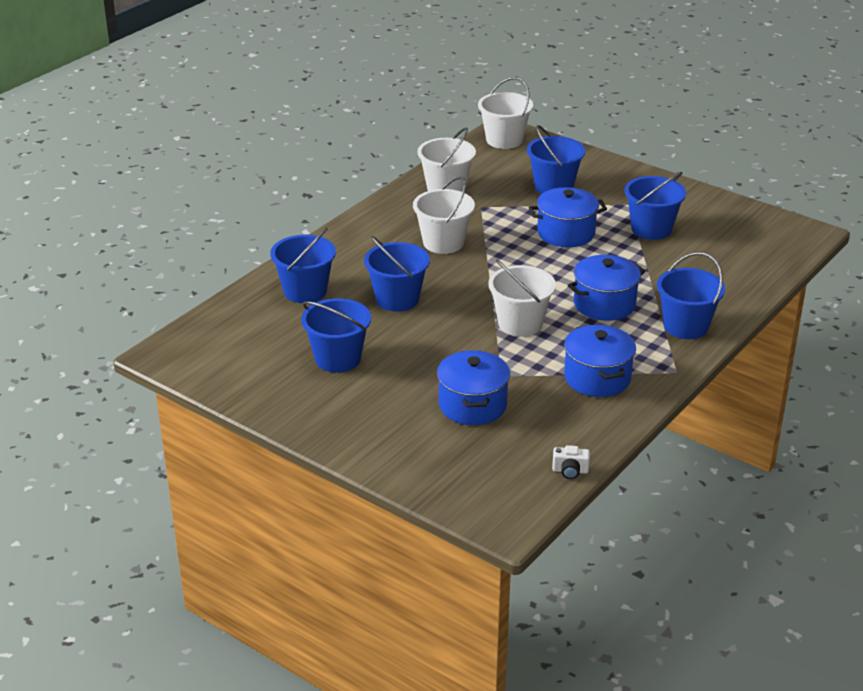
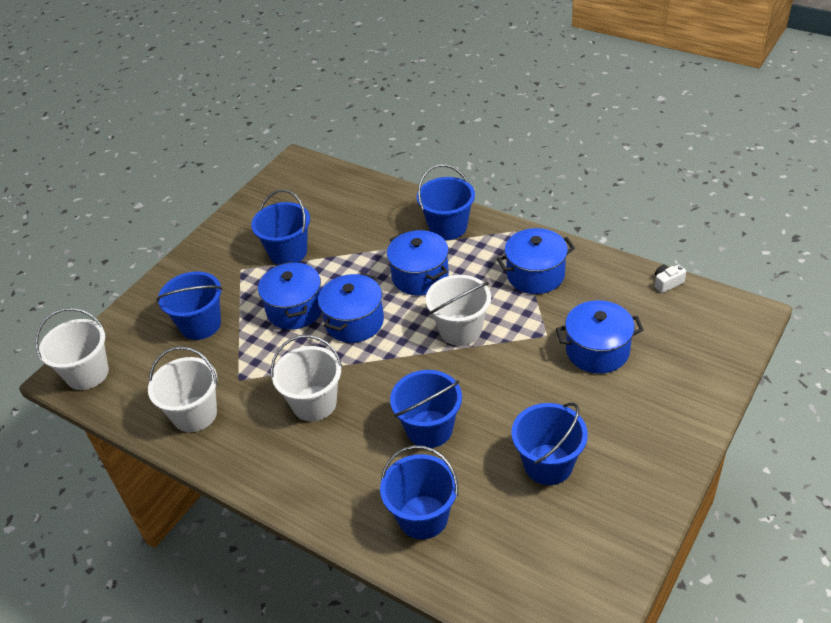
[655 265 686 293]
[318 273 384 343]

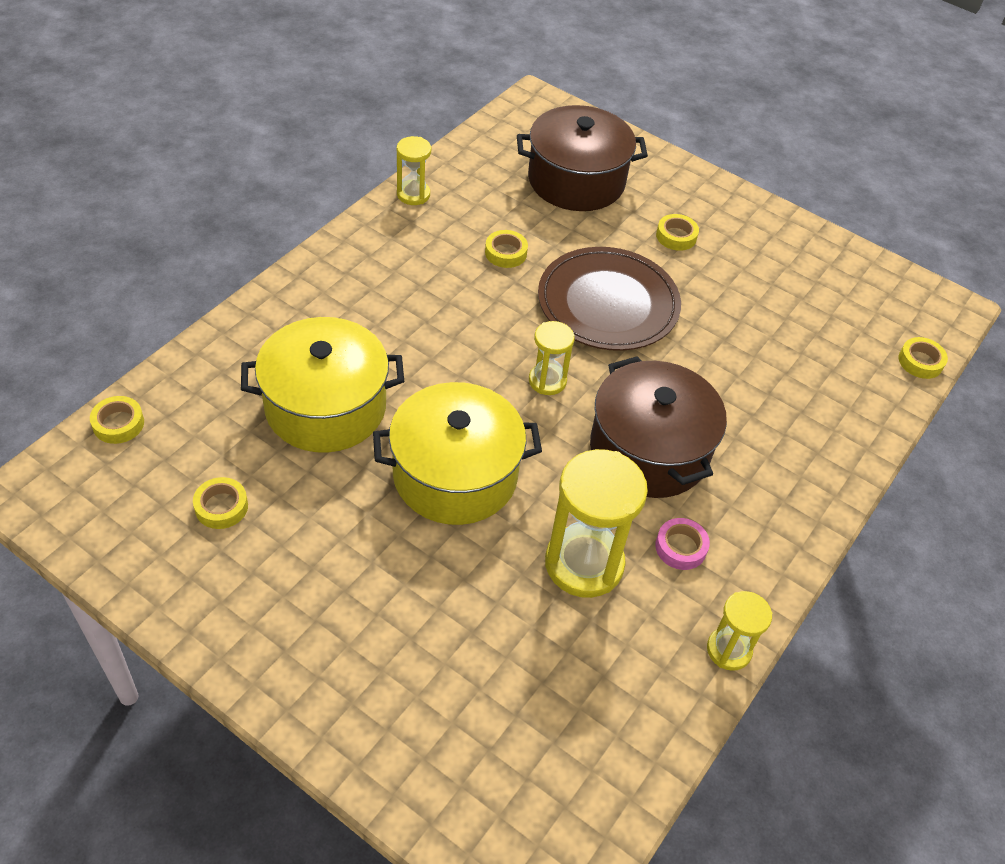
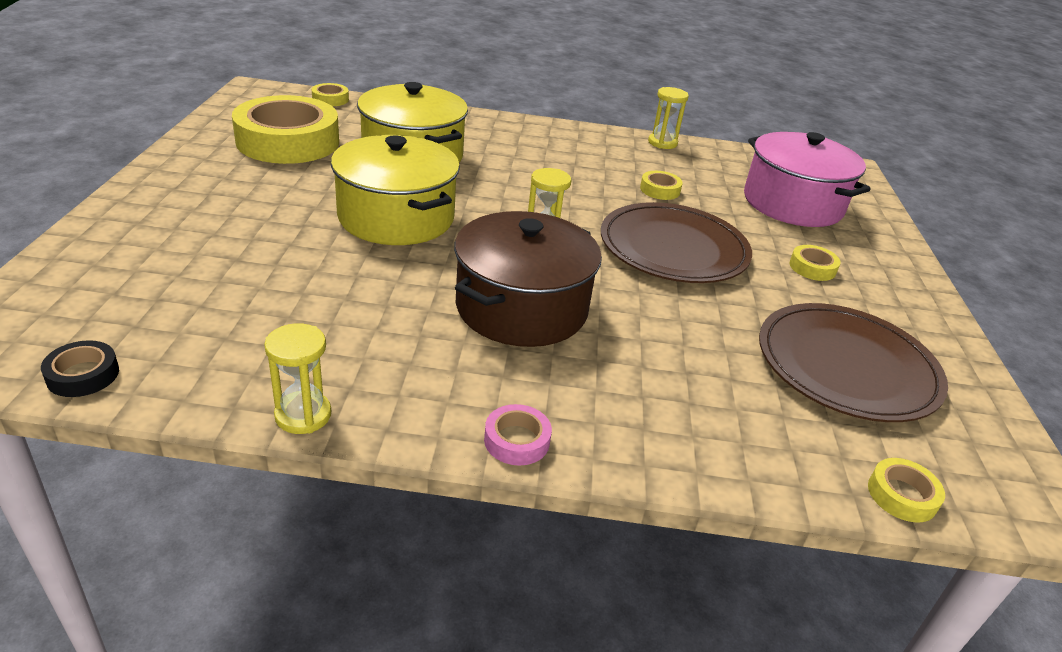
[744 132 871 227]
[545 449 648 598] (first image)
[232 95 339 164]
[484 404 552 466]
[759 303 948 422]
[41 340 119 397]

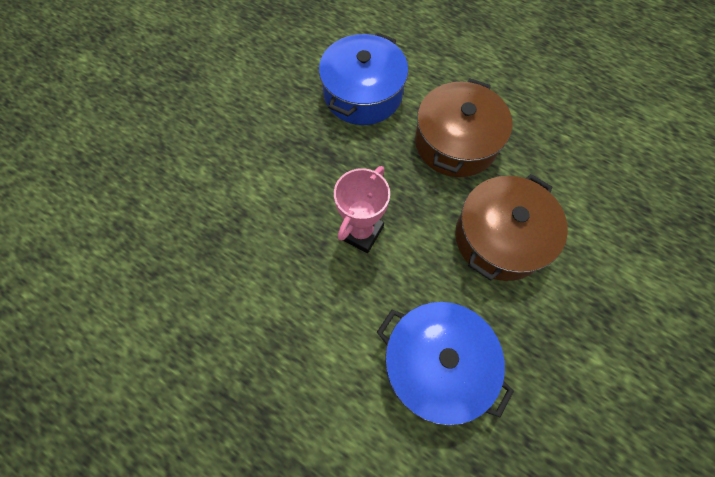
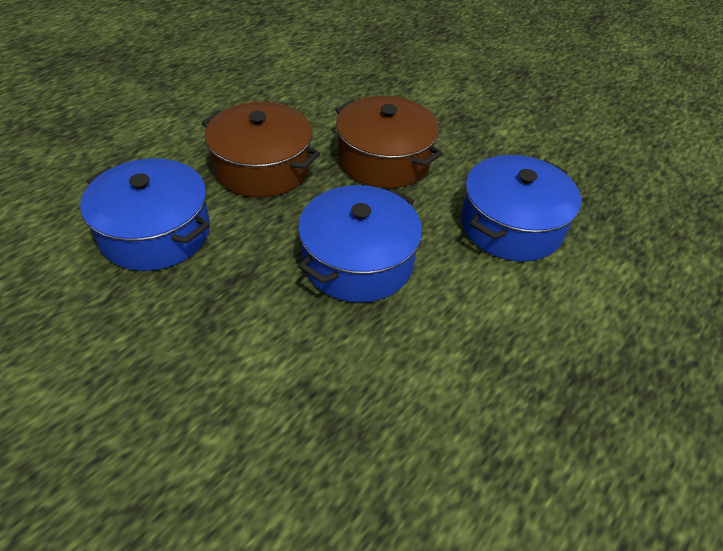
[298 185 422 302]

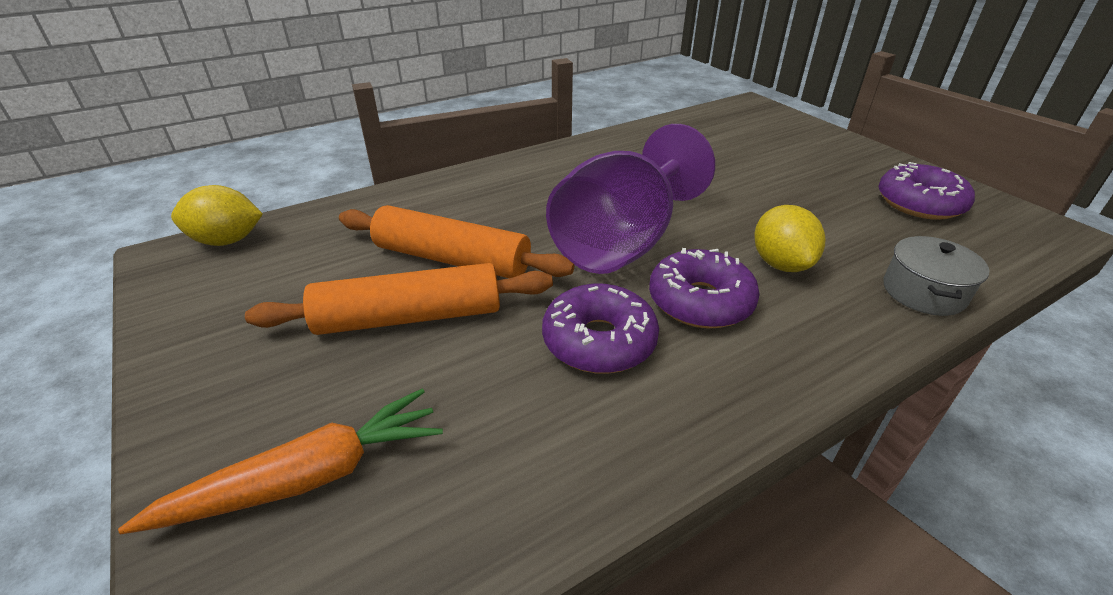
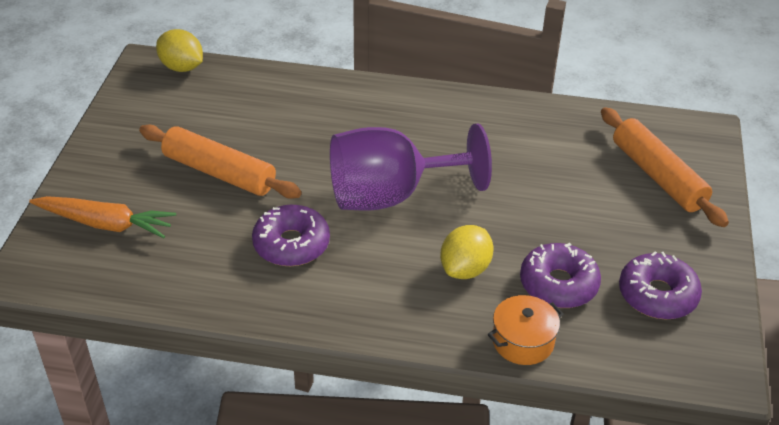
[601 107 729 227]
[488 295 563 365]
[520 243 601 308]

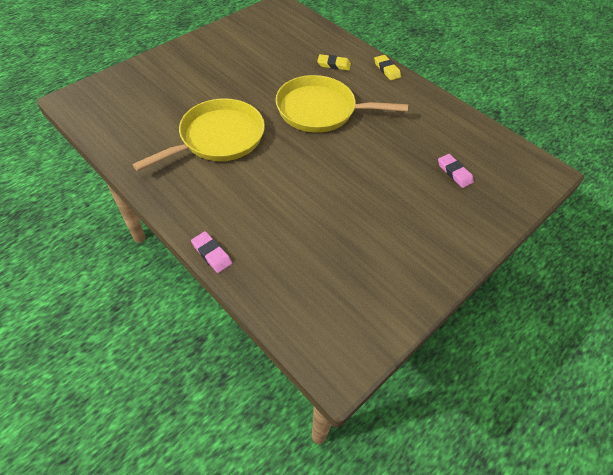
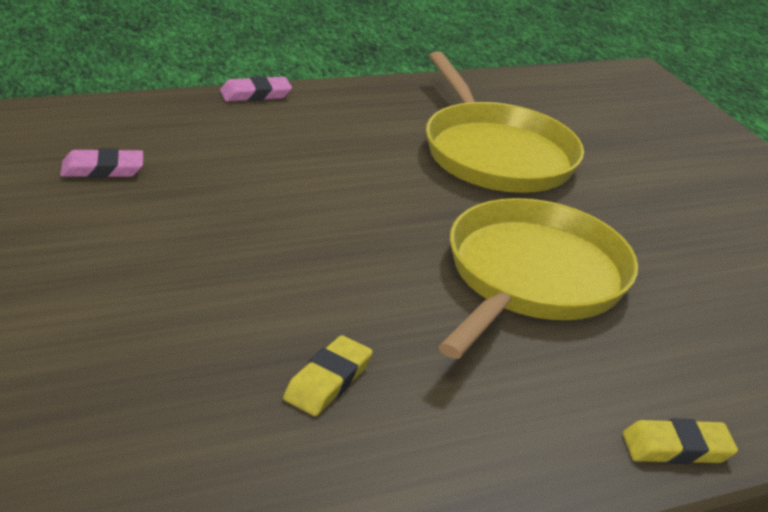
[283 335 373 416]
[60 148 143 178]

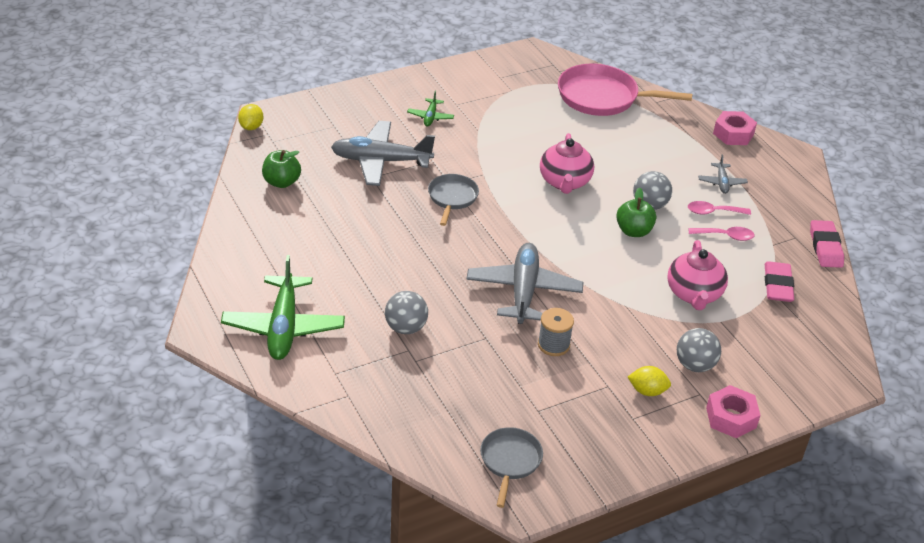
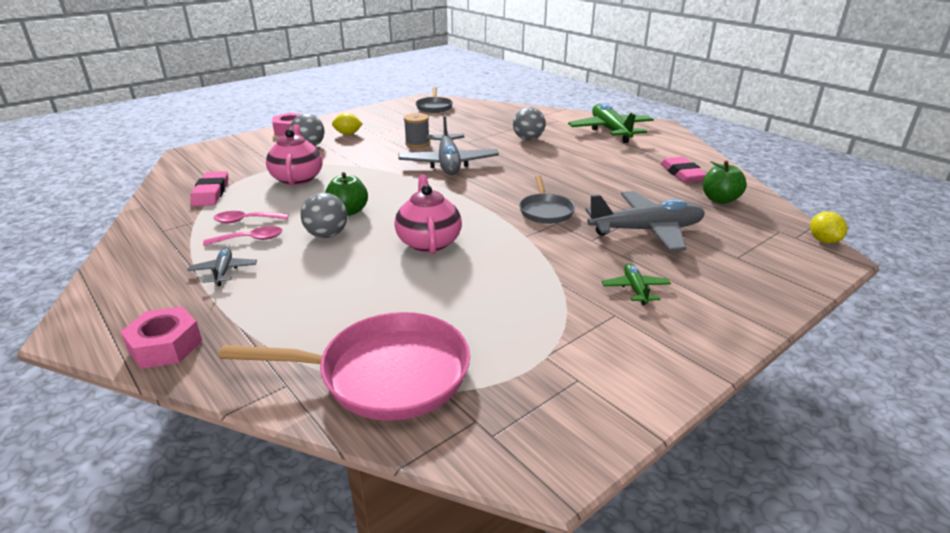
[661 157 707 183]

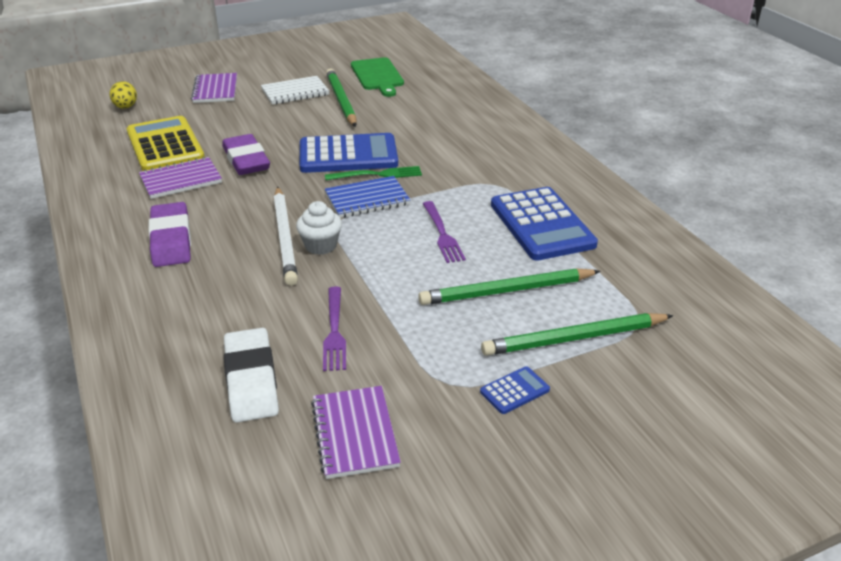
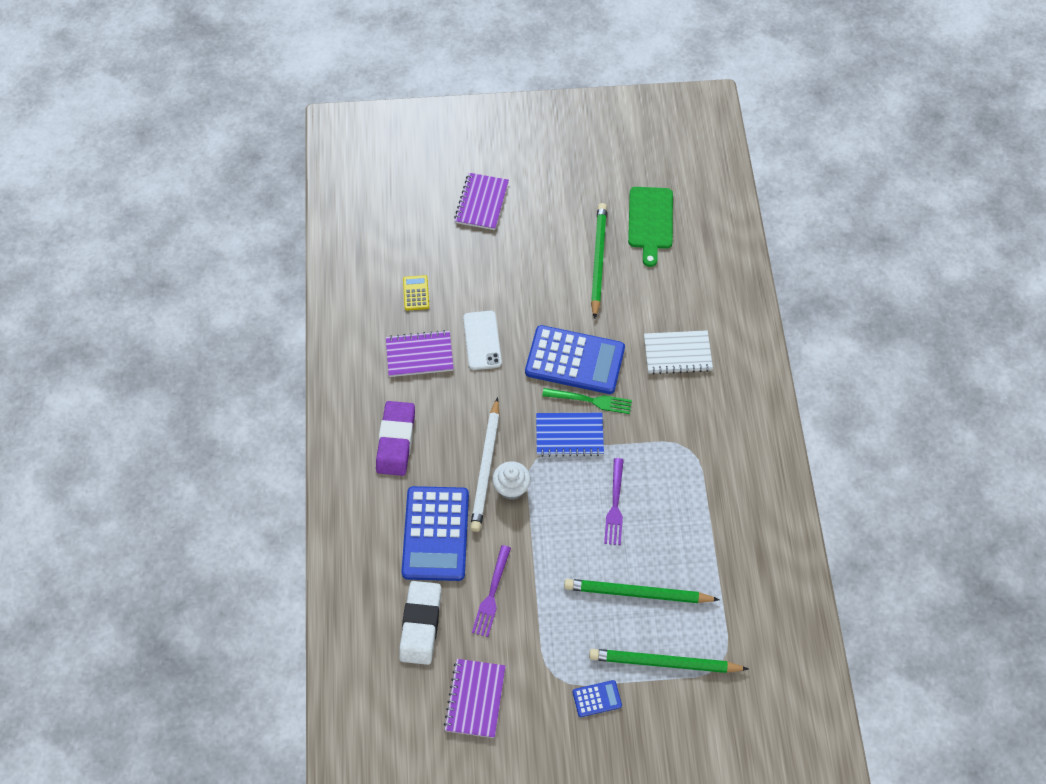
[644 330 713 375]
[110 81 137 109] (first image)
[403 275 429 311]
[463 311 502 370]
[401 486 469 581]

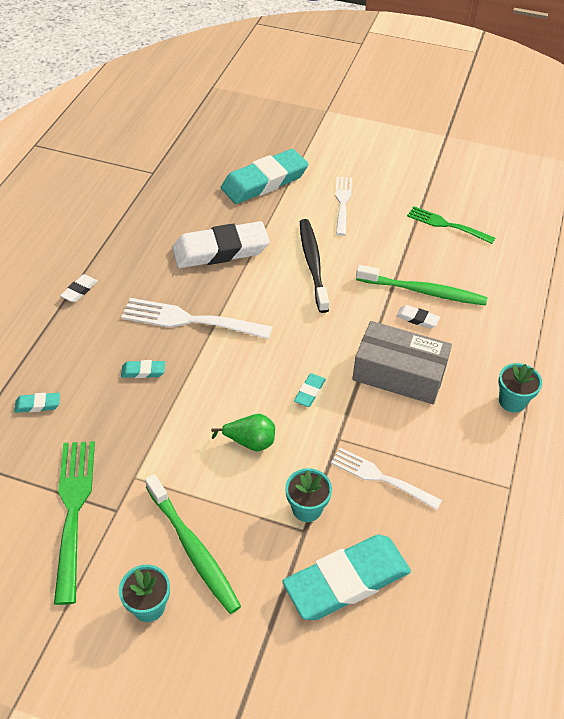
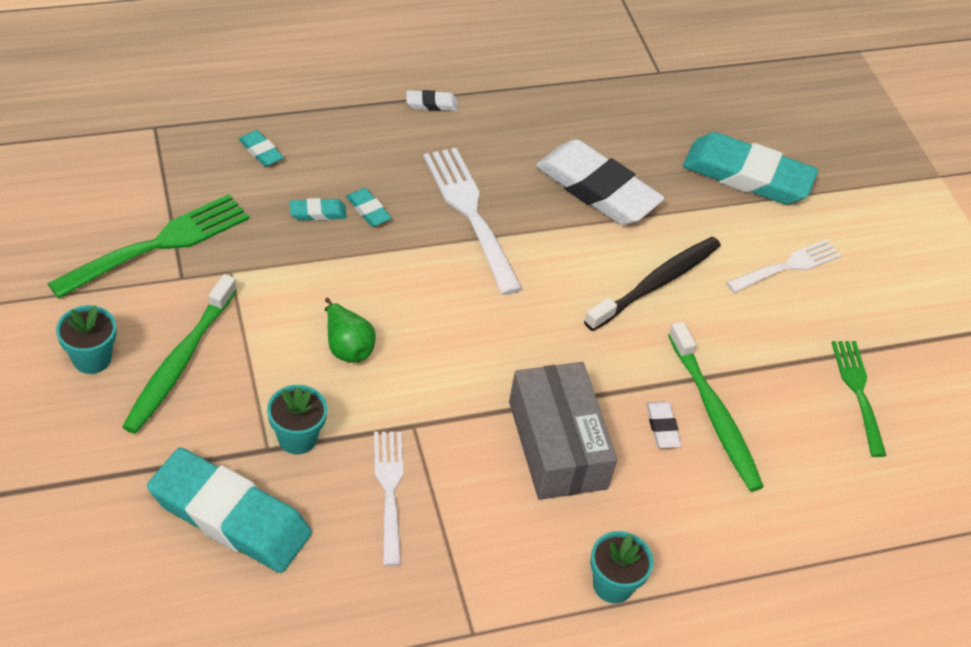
[289 198 347 221]

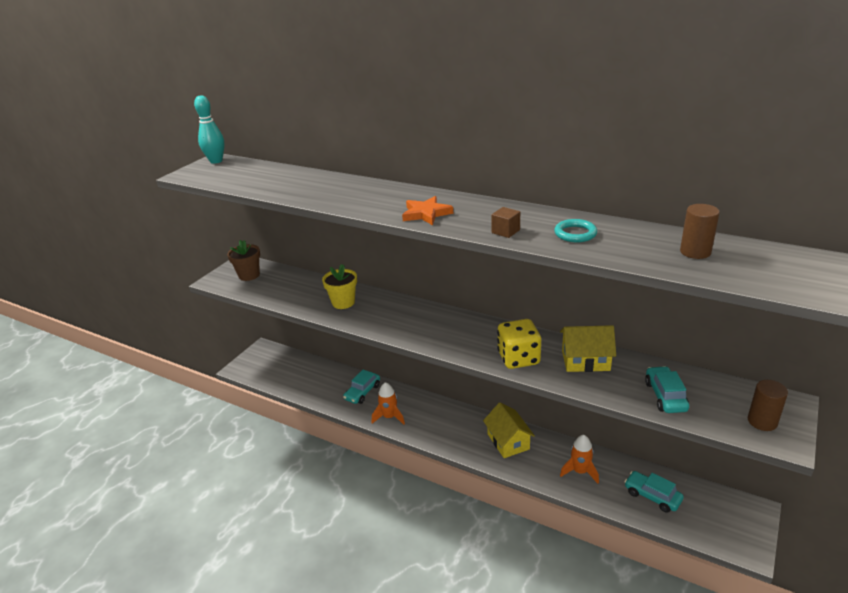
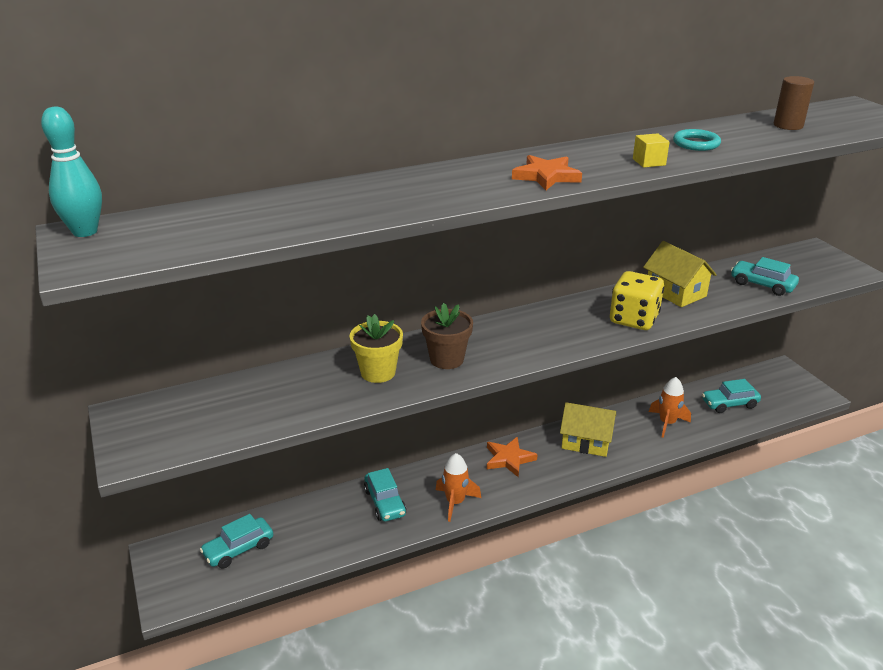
[633 133 670 168]
[421 303 473 369]
[643 241 717 307]
[748 380 788 431] (first image)
[487 437 538 478]
[200 514 273 569]

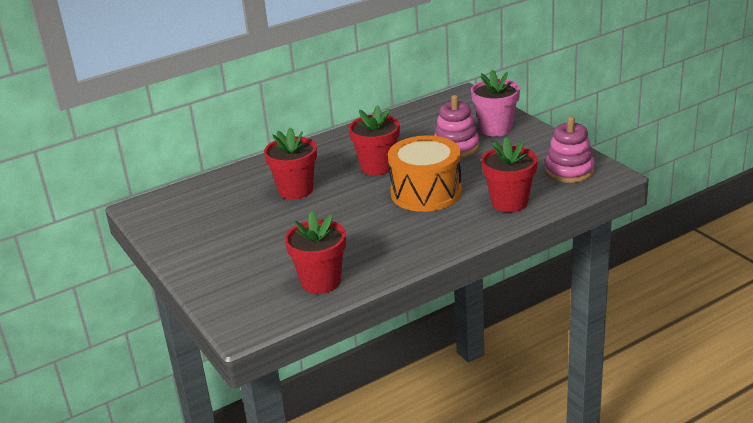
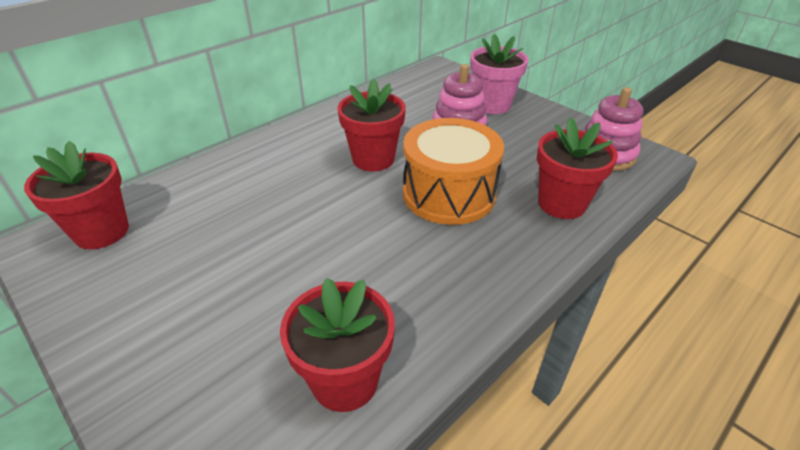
[24 141 129 249]

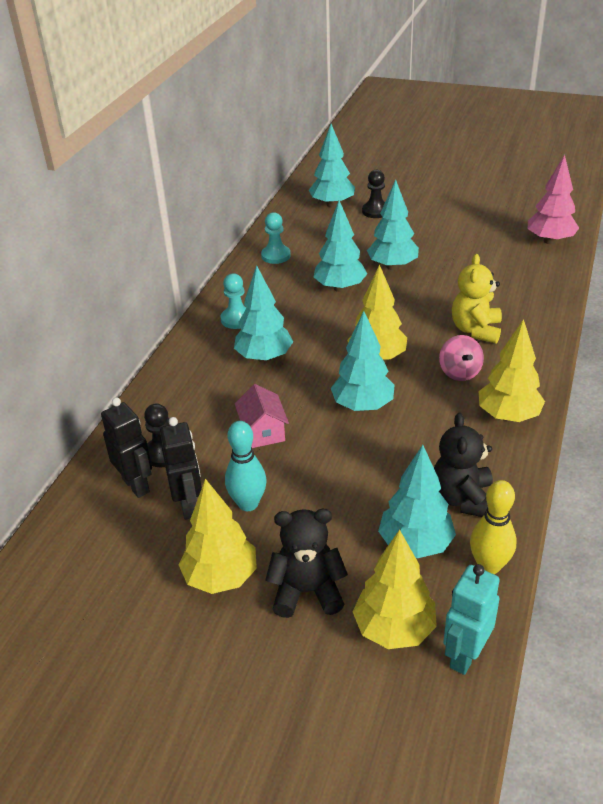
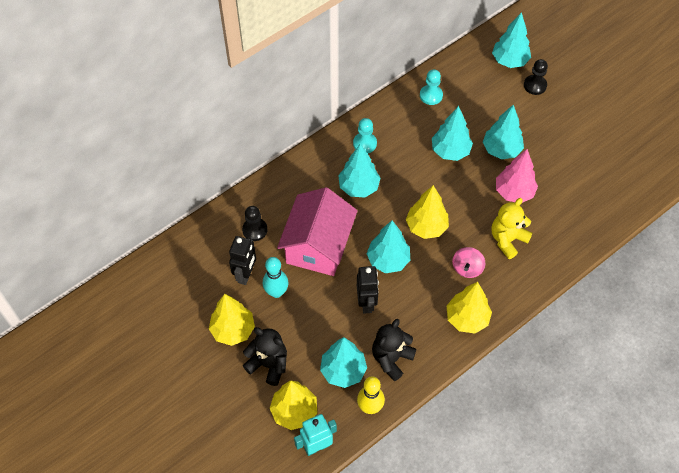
[496 149 538 203]
[277 187 358 276]
[357 266 379 314]

